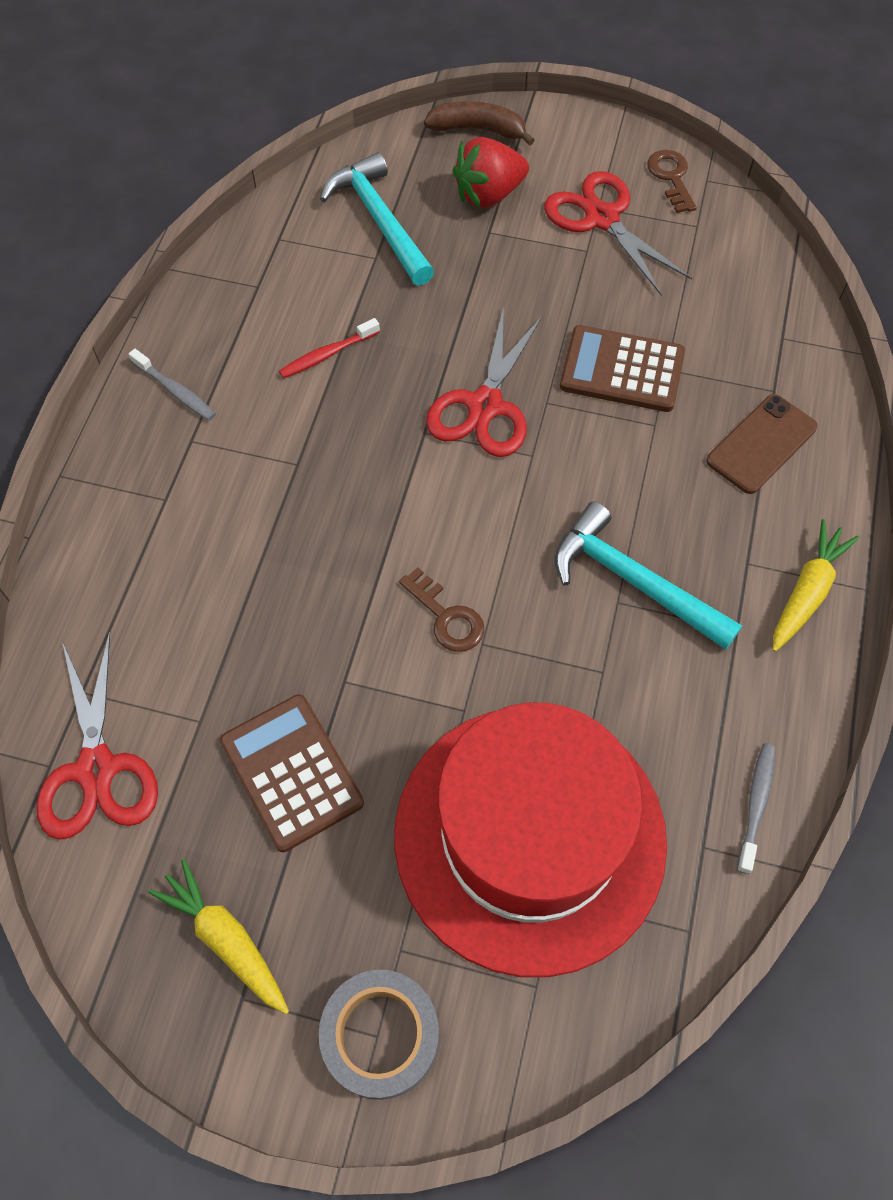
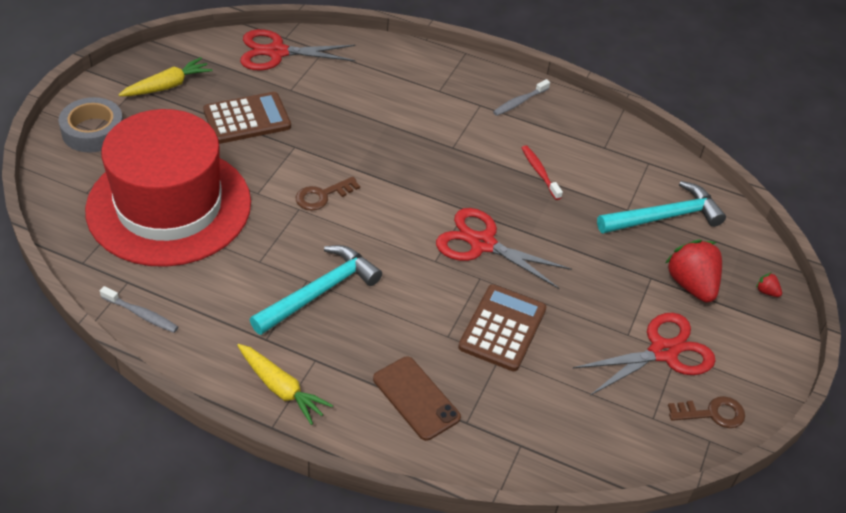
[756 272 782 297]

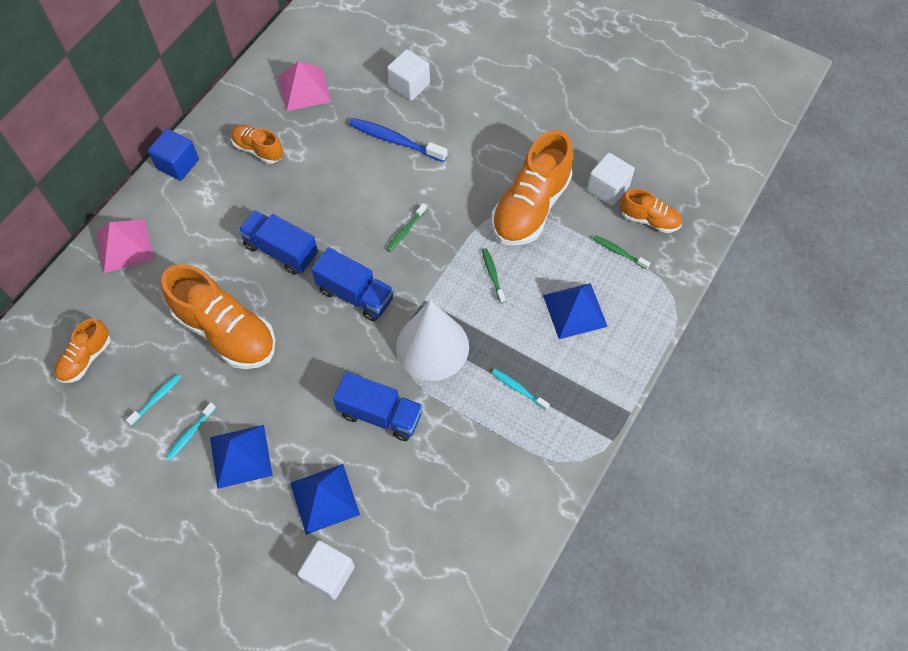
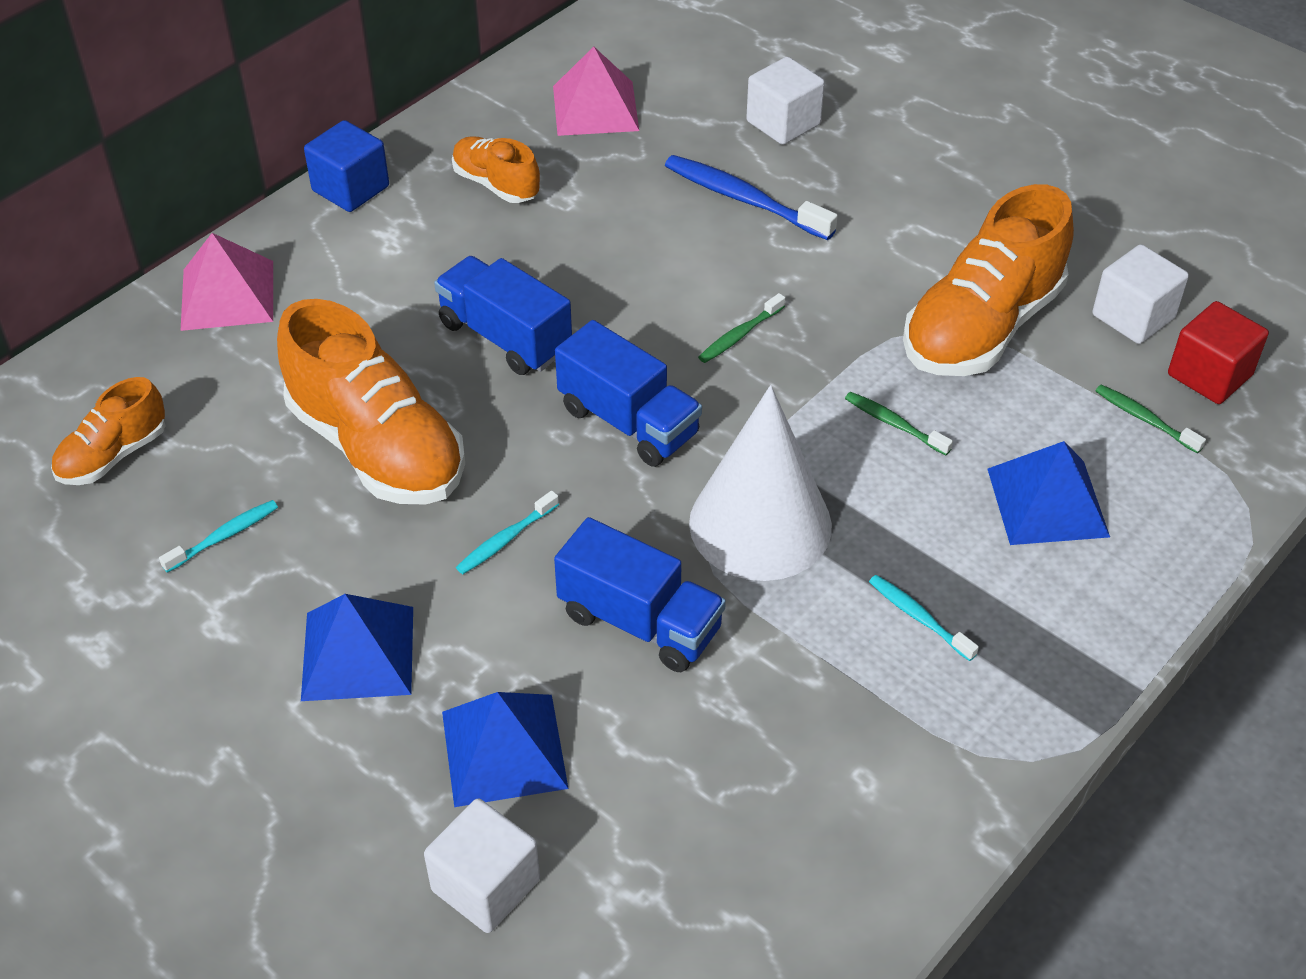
[1168 301 1269 404]
[845 392 953 455]
[456 490 559 574]

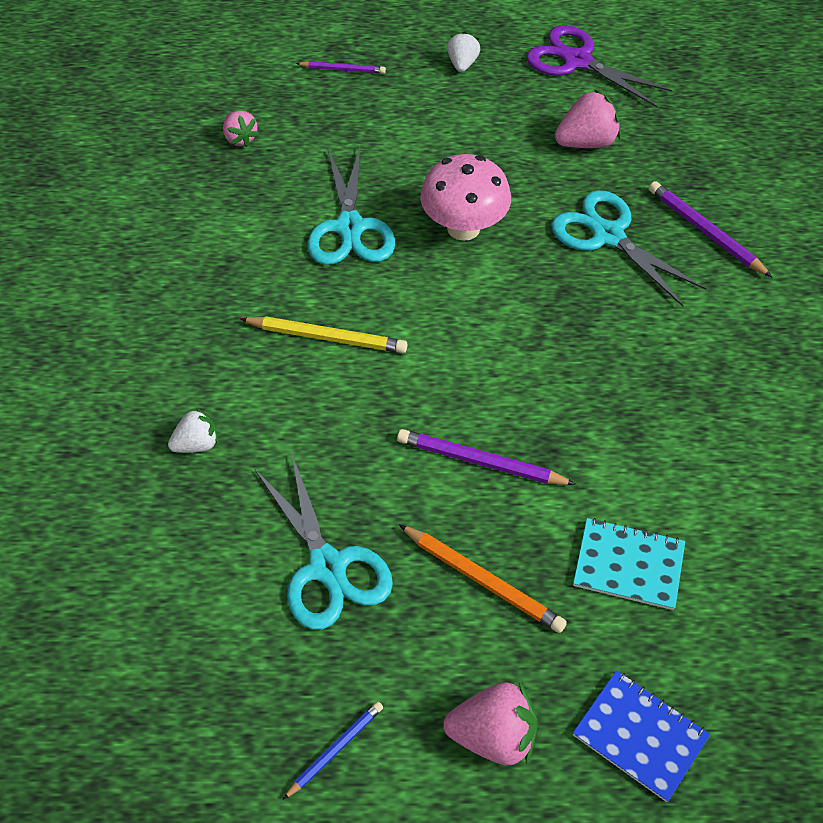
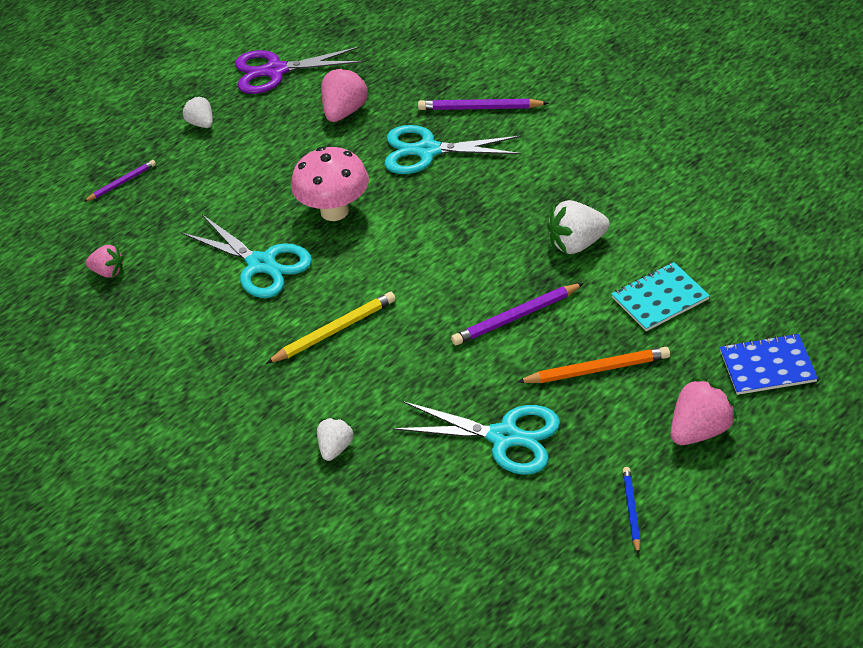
[547 200 610 254]

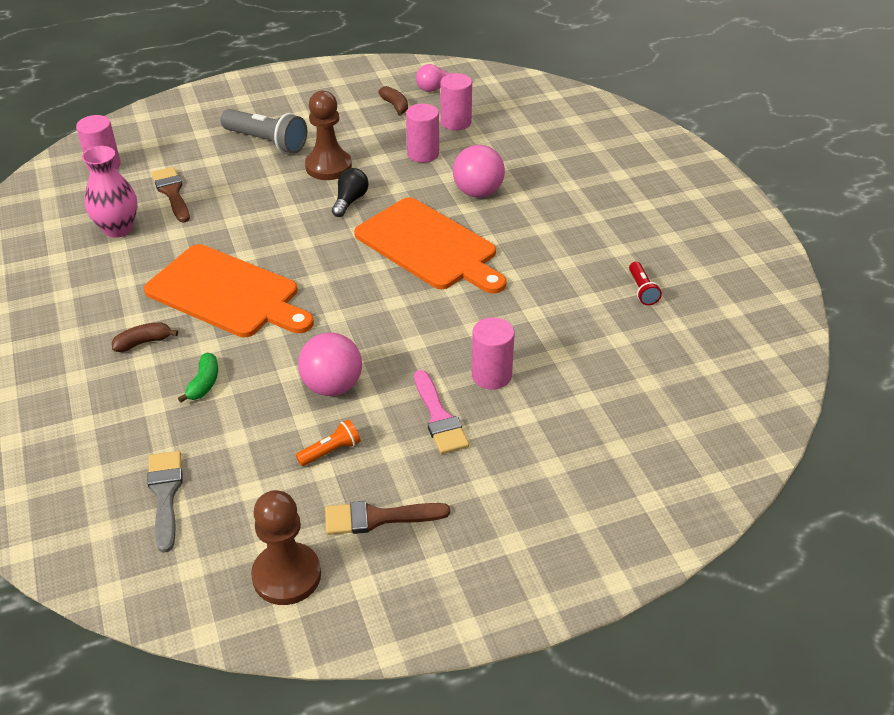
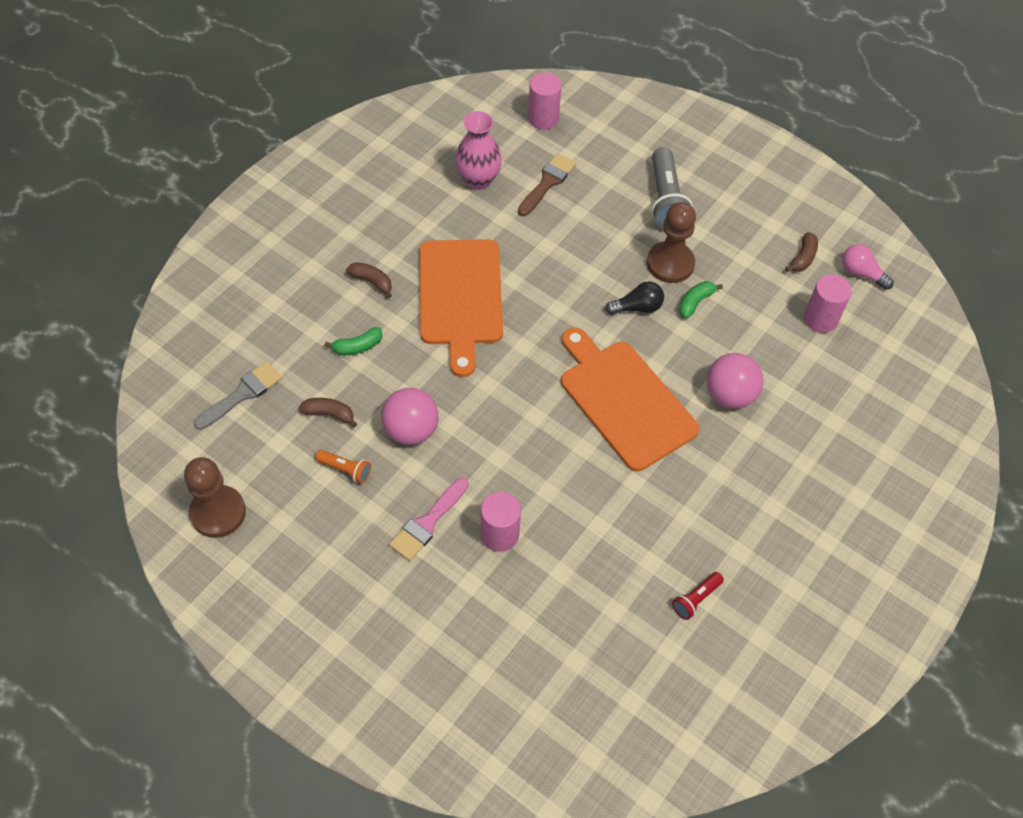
[406 104 439 163] (first image)
[561 328 700 471]
[325 501 450 535] (first image)
[679 281 723 318]
[299 398 357 427]

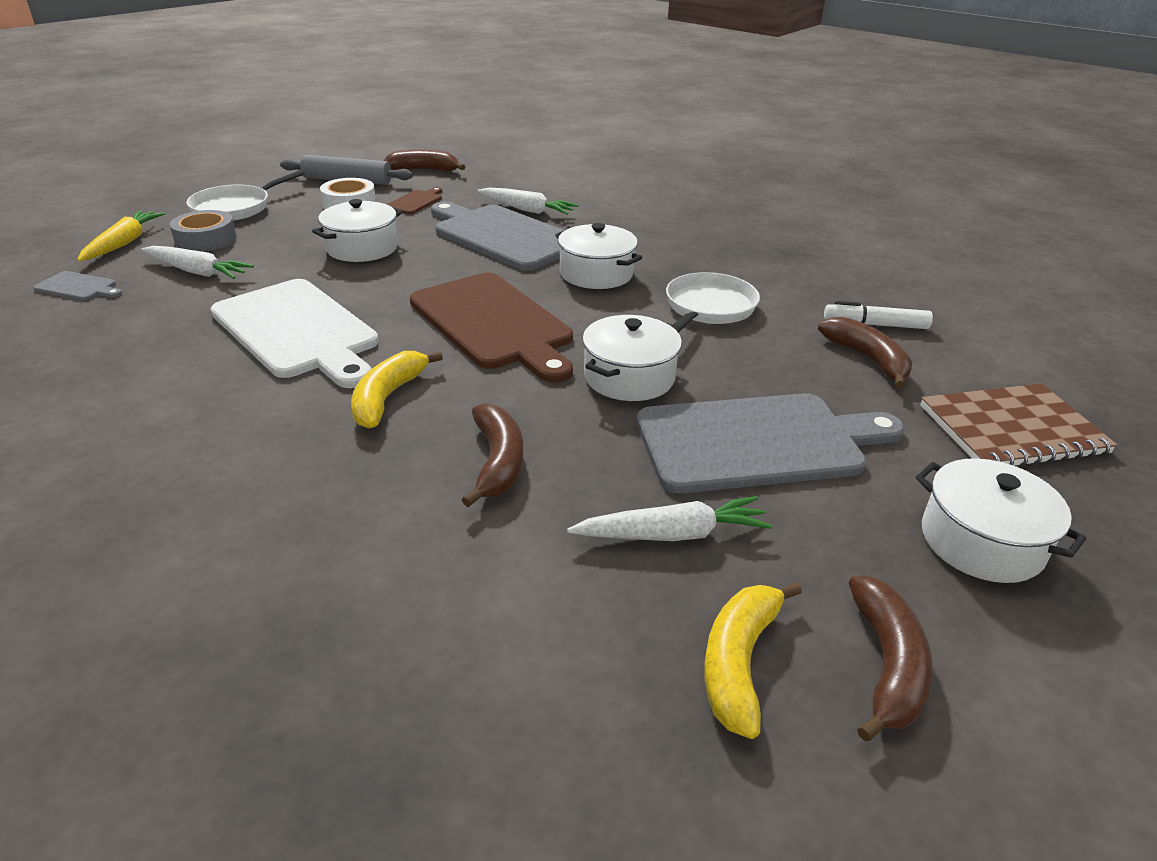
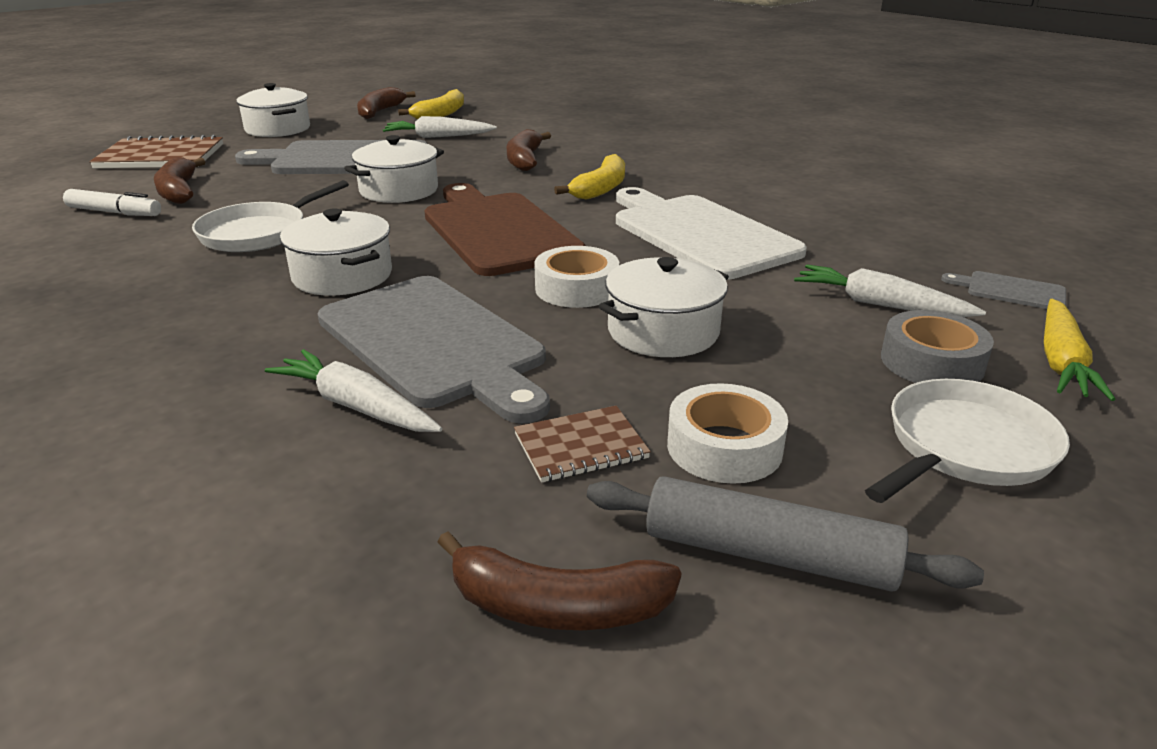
[514 406 651 483]
[534 246 619 308]

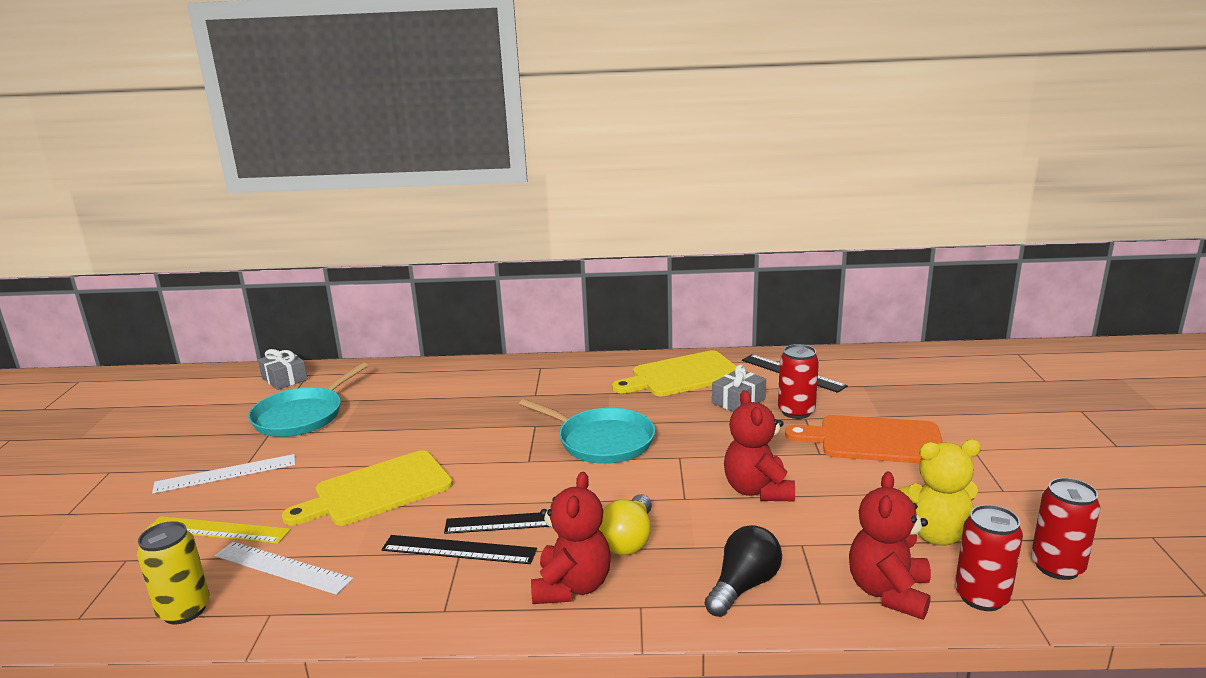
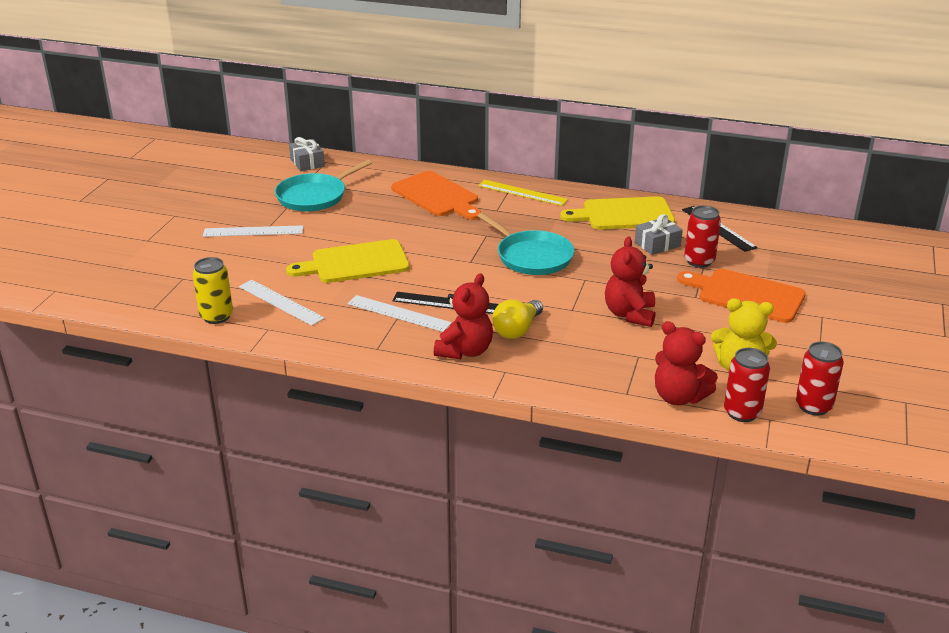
[655 321 718 405]
[478 180 568 206]
[705 525 782 617] (first image)
[347 295 452 332]
[391 171 481 220]

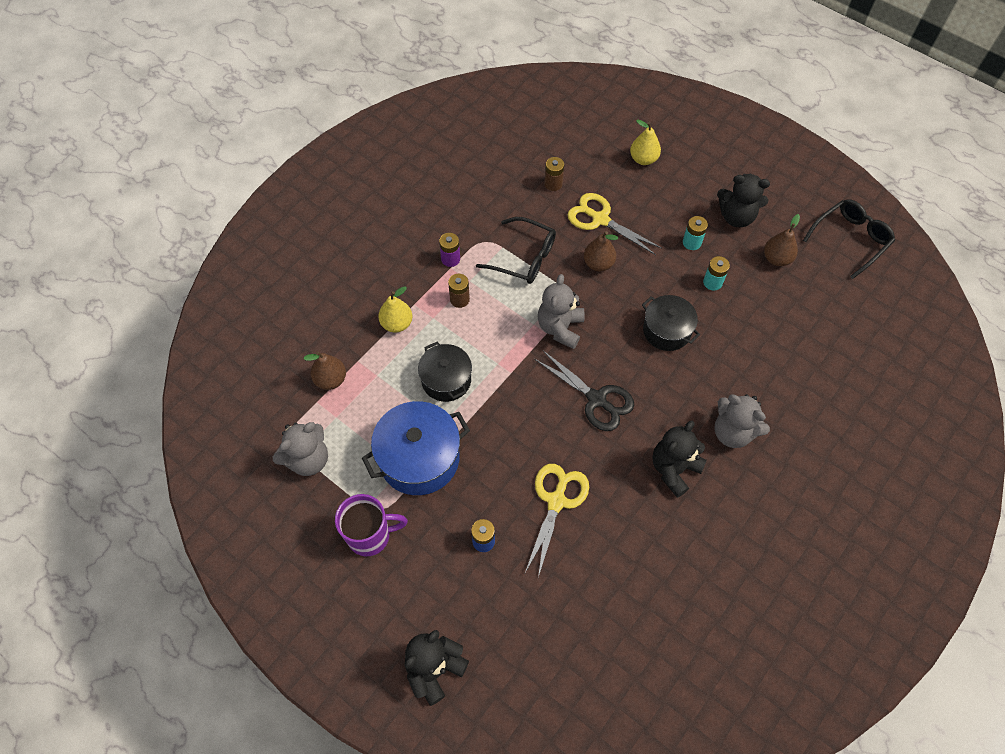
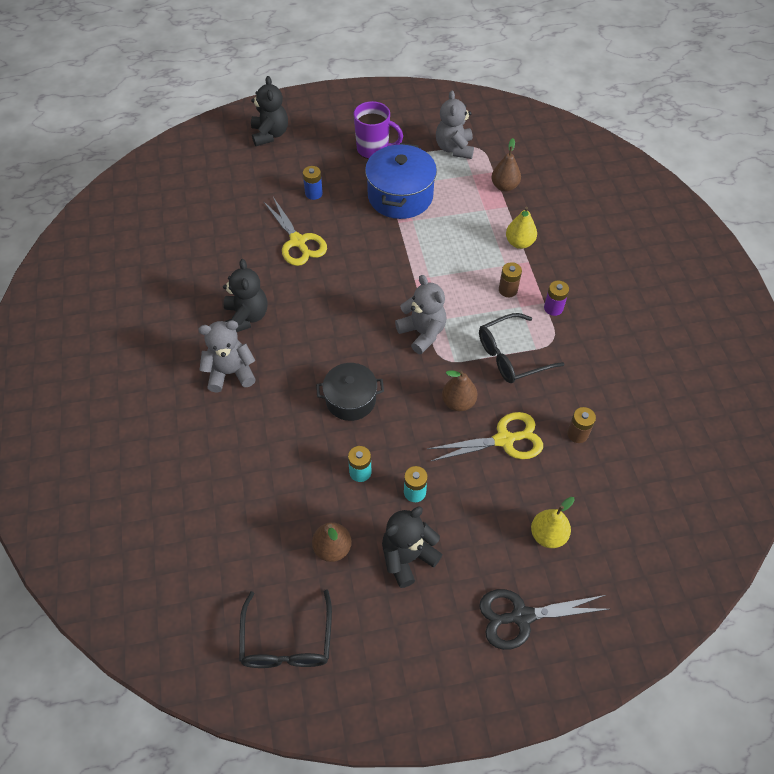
[418 342 472 402] (first image)
[479 589 609 650]
[354 101 403 159]

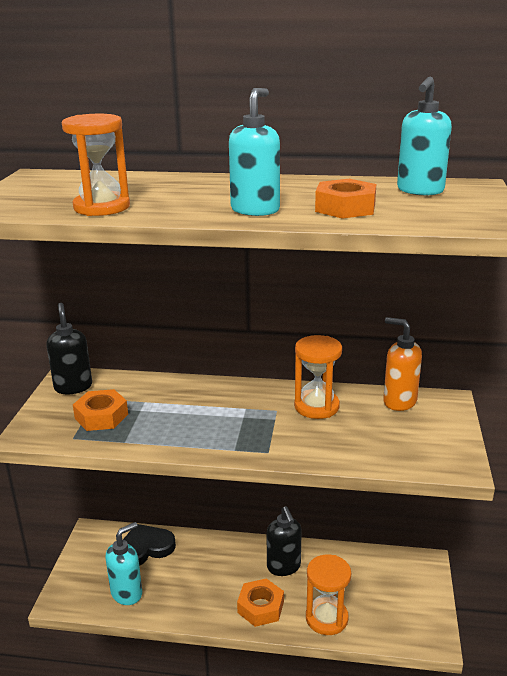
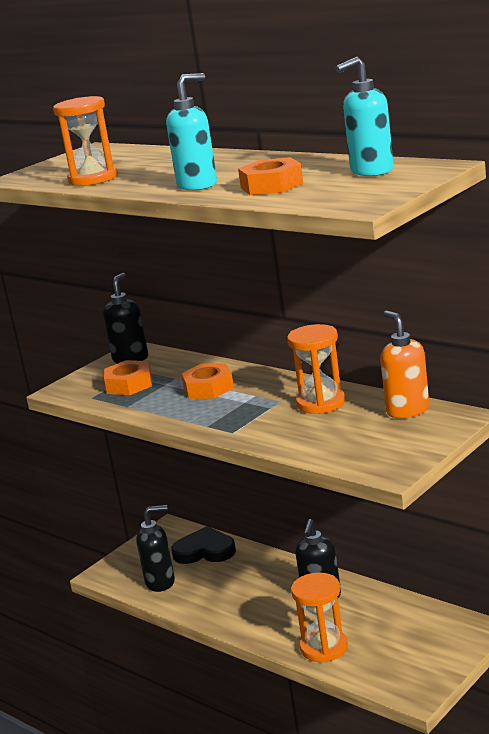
[136 505 175 592]
[181 363 234 399]

